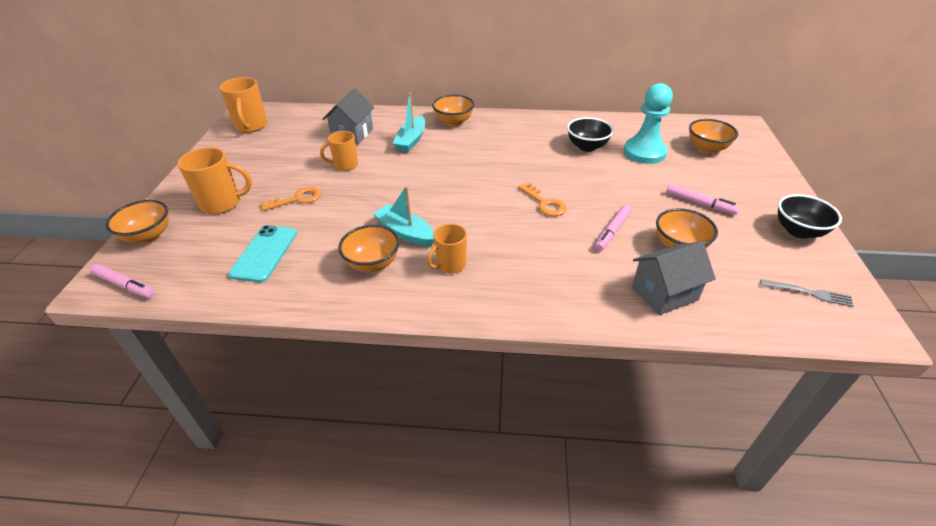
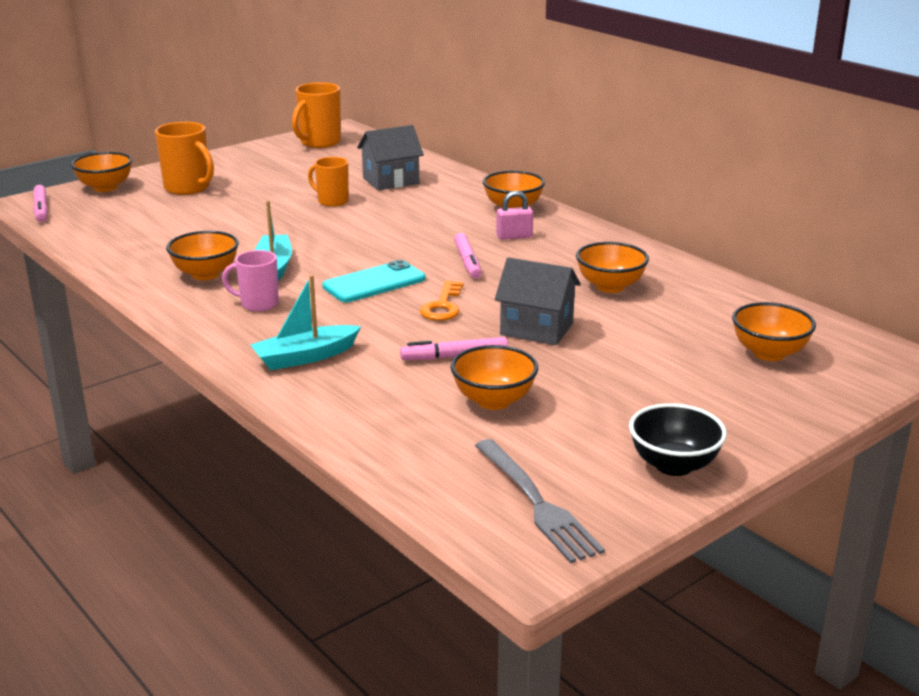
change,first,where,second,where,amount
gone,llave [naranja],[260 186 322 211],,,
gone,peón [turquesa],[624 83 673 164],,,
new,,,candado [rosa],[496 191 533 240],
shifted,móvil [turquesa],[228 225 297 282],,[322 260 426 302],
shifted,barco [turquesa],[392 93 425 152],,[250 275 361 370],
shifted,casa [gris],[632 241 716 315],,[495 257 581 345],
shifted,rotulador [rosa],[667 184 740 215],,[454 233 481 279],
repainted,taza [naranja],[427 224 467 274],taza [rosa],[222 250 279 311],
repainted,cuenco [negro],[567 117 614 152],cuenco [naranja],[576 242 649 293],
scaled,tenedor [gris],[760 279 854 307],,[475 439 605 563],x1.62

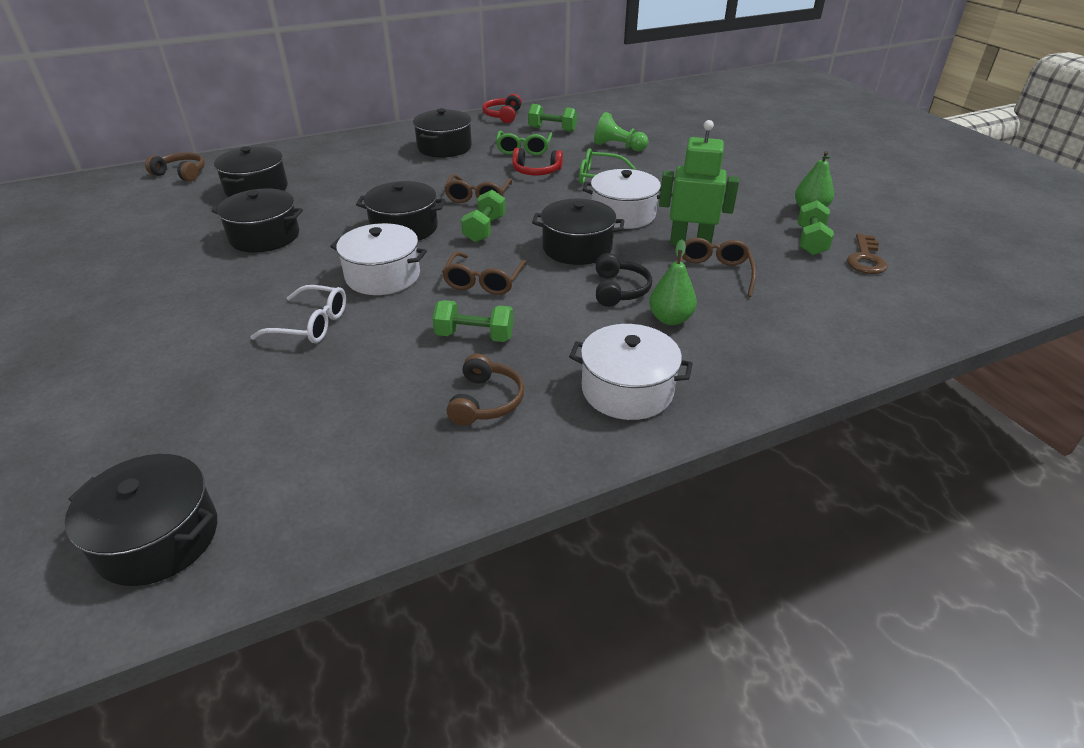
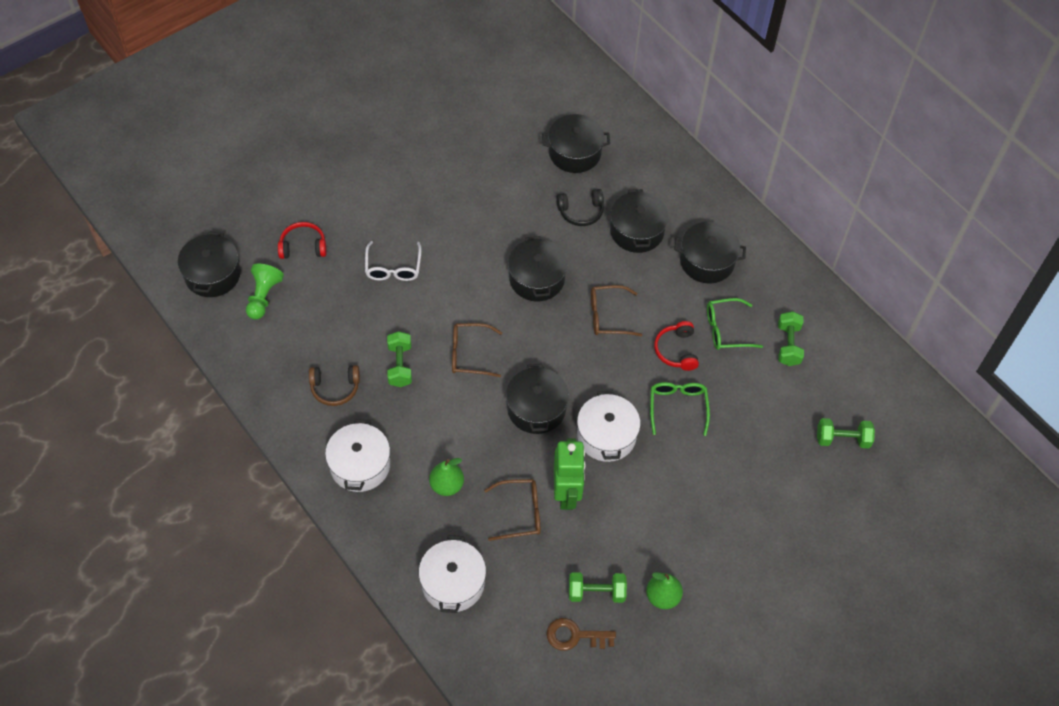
change,first,where,second,where,amount
gone,auriculares [marrón],[145 152 205 182],,,
shifted,olla [negro],[212 188 303 253],,[610 189 668 253],
shifted,olla [blanco],[330 223 427 295],,[419 535 486 613],
shifted,mancuerna [verde],[461 190 506 242],,[817 418 875 448],
shifted,auriculares [rojo],[482 94 522 123],,[278 222 327 259],
shifted,peón [verde],[594 112 648 151],,[246 263 284 320],
shifted,auriculares [negro],[596 253 652 307],,[556 189 604 226],

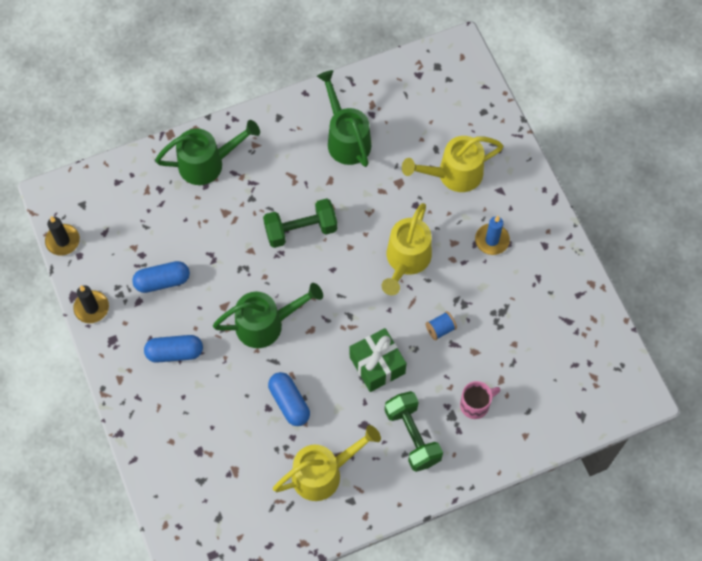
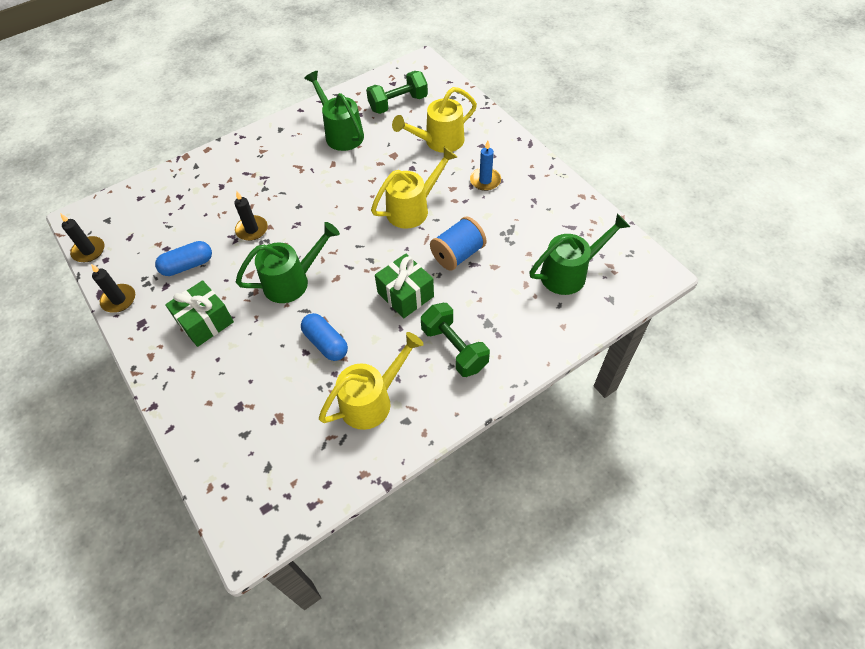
change,first,where,second,where,amount
gone,taza [rosa],[460 381 500 419],,,
new,,,vela [negro],[234 191 268 241],
shifted,regadera [verde],[155 120 260 185],,[529 214 630 295],
shifted,mancuerna [verde],[263 199 337 248],,[366 71 428 114],
swapped,cápsula [azul],[144 335 203 363],regalo [verde],[165 280 234 347],
rotated,regadera [amarillo],[382 203 432 295],,[371 147 457 229],135 degrees counterclockwise
scaled,carrete [azul],[426 311 457 341],,[430 216 486 271],x1.86

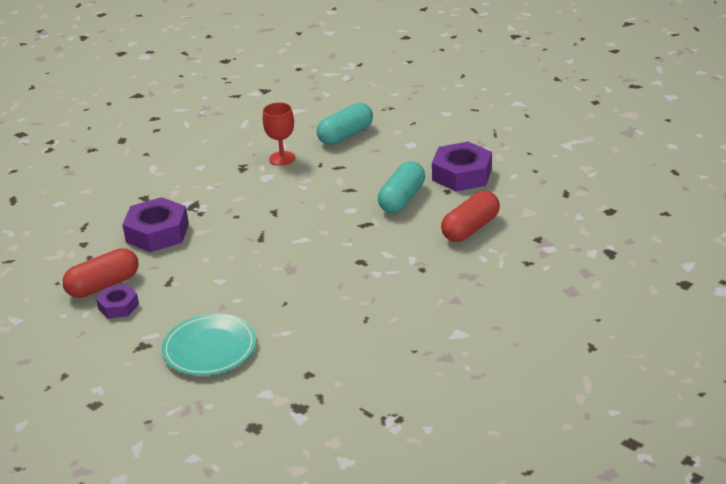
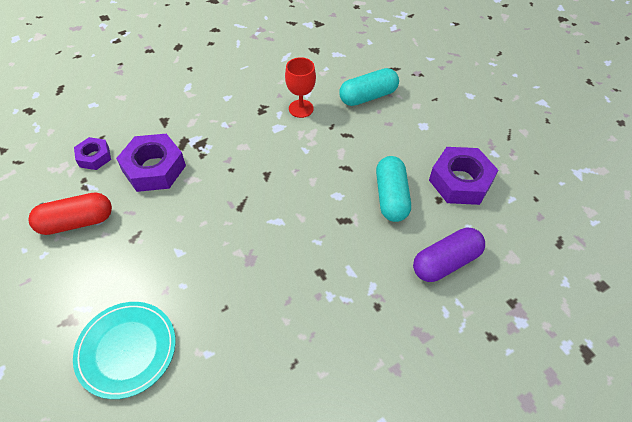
change,first,where,second,where,amount
shifted,tuerca [morado],[96 284 139 319],,[74 137 111 170],
repainted,cápsula [rojo],[441 191 500 242],cápsula [morado],[413 228 485 282],
rotated,cápsula [turquesa],[378 161 425 213],,[376 156 411 222],45 degrees counterclockwise

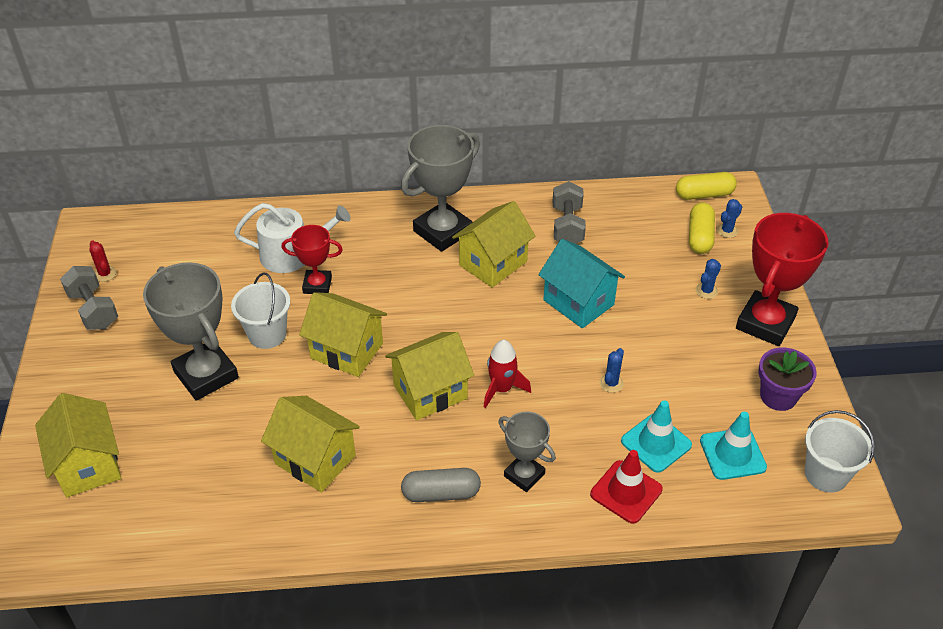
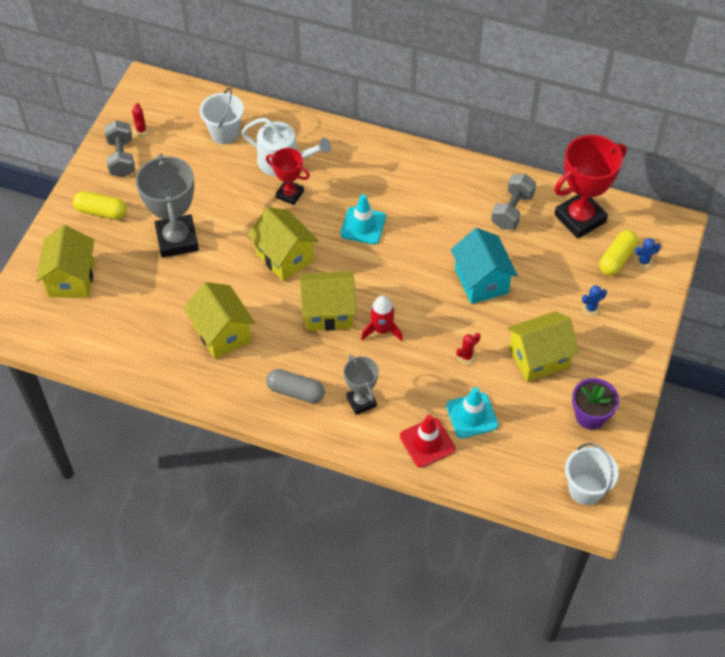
change,first,where,second,where,amount
gone,trofeo [gris],[401 125 480 252],,,
shifted,balde [blanco],[231 272 290 349],,[200 87 244 144],
shifted,casa [amarillo],[452 201 535 288],,[507 311 579 382],
shifted,cápsula [amarillo],[676 172 737 200],,[73 191 127 220],
shifted,cono de tráfico [turquesa],[700 412 767 480],,[340 194 386 244],
shifted,trofeo [rojo],[736 213 828 346],,[554 135 627 239],
repainted,cactus [azul],[599 348 624 393],cactus [rojo],[456 333 481 365],

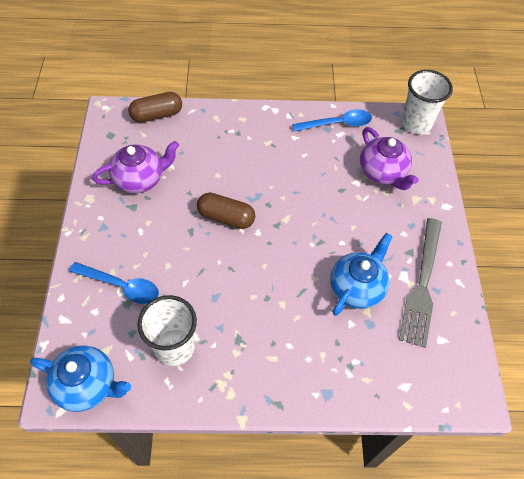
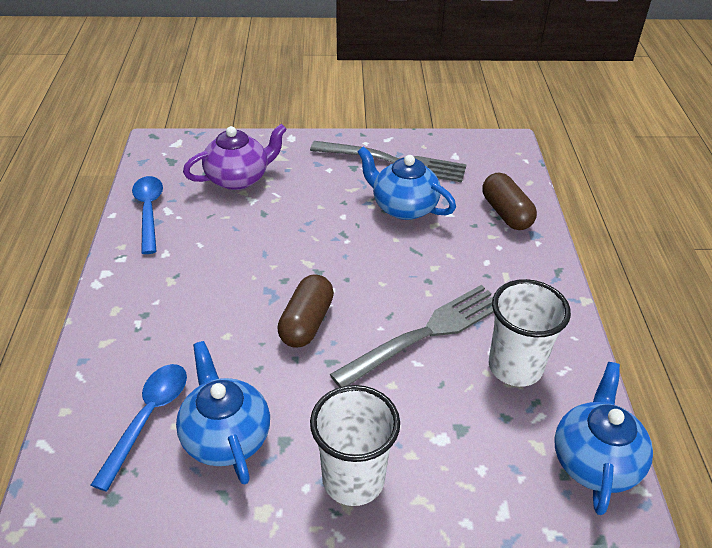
change,first,where,second,where,amount
new,,,tenedor [gris],[330 285 494 387],
shifted,cuchara [azul],[69 262 159 304],,[91 364 187 491],
shifted,cápsula [marrón],[128 92 182 122],,[482 173 537 230],
shifted,vaso [blanco],[401 70 453 134],,[310 385 400 506],
repainted,tetera [morado],[92 141 179 193],tetera [azul],[176 341 270 485],

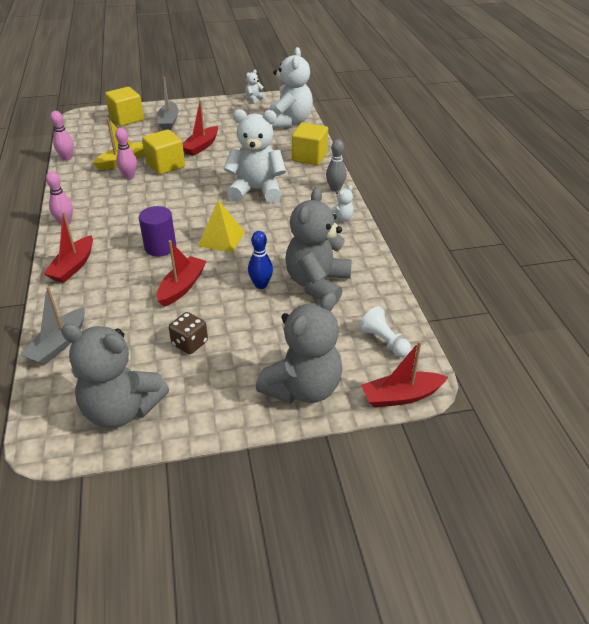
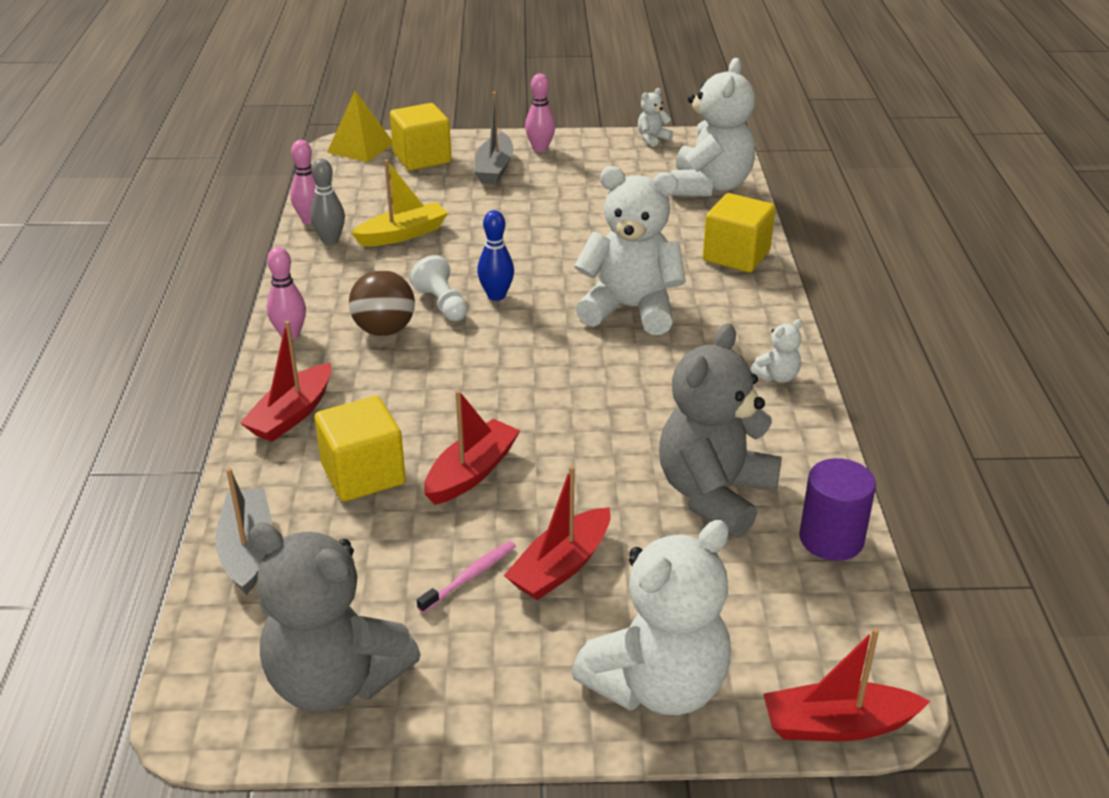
change,first,where,second,where,amount
new,,,pelota [marrón],[349 270 415 336],
shifted,bolo [rosa],[115 128 137 179],,[525 74 555 152],
shifted,cilindro [morado],[139 206 176 256],,[799 458 876 561],
shifted,cubo [amarillo],[142 129 185 175],,[315 396 406 502],
shifted,barco [rojo],[183 100 218 156],,[504 466 610 600],
shifted,pirámide [amarillo],[198 200 245 253],,[327 91 392 162],
shifted,bolo [azul],[248 231 273 289],,[477 210 514 301],
shifted,bolo [gris],[326 139 347 192],,[310 158 345 245],
shifted,peón [blanco],[358 306 411 357],,[410 255 468 321],
swapped,dado [marrón],[169 312 208 354],cepillo de dientes [rosa],[417 541 516 613],
repainted,osito [gris],[256 292 342 404],osito [blanco],[572 520 731 715],
rotated,barco [gris],[21 286 85 365],,[215 468 272 595],135 degrees clockwise

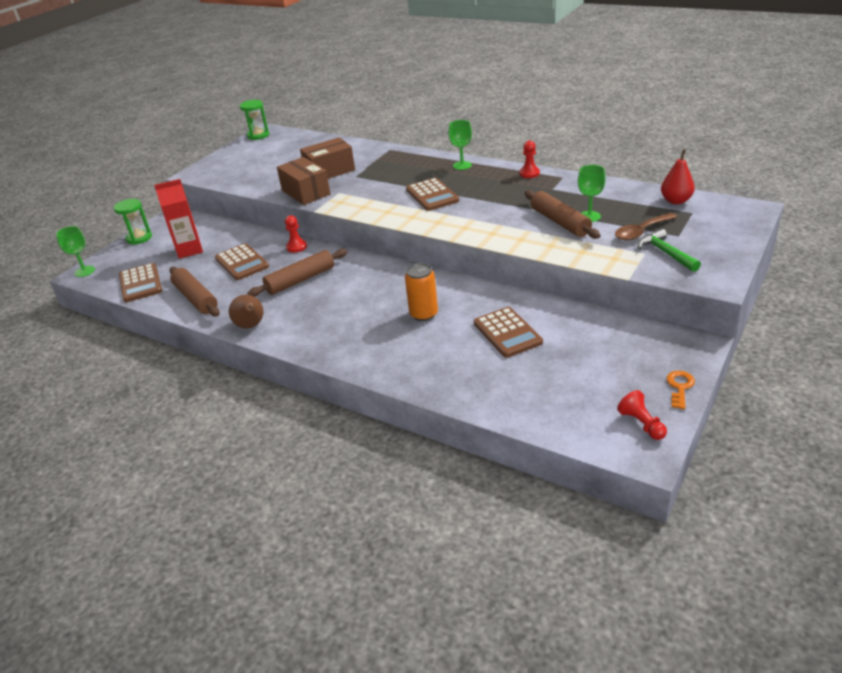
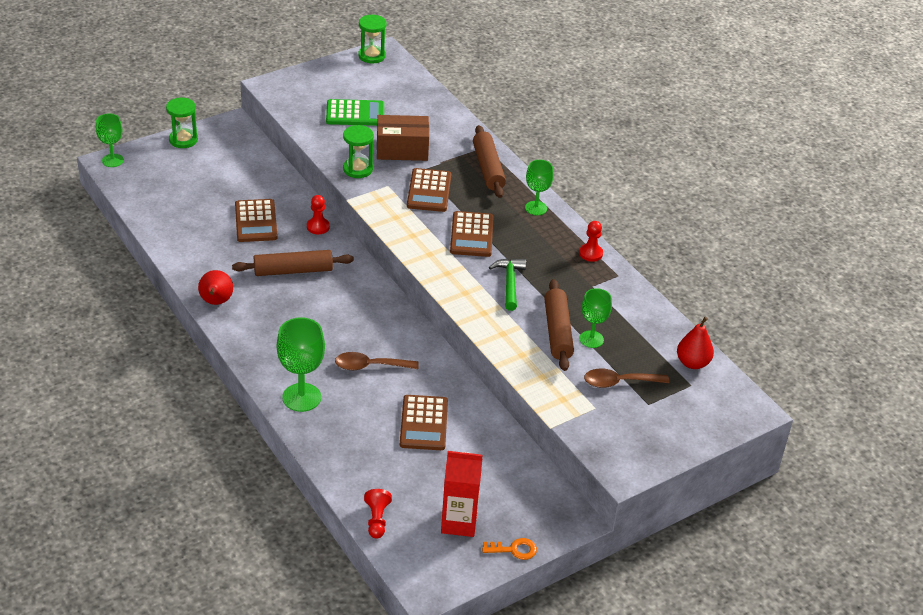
change,first,where,second,where,amount
new,,,copa [verde],[277 317 325 412],
new,,,calculadora [verde],[326 99 384 126],
shifted,calculadora [marrón],[119 263 162 302],,[407 168 451 212],
shifted,cartón de leche [rojo],[154 179 203 259],,[441 451 482 537],
shifted,rodillo [marrón],[170 267 220 317],,[473 125 506 198],
shifted,peón [rojo],[617 390 667 440],,[364 489 392 539],
shifted,martillo [verde],[638 228 701 272],,[489 258 526 311],
swapped,caja [marrón],[277 157 330 205],reloj de arena [verde],[343 125 374 178],
swapped,lata [naranja],[405 263 438 321],cuchara [marrón],[335 352 419 370],
repainted,pera [marrón],[229 295 264 329],pera [rojo],[198 270 233 305],
rotated,llave [naranja],[667 371 695 409],,[482 538 537 560],45 degrees clockwise

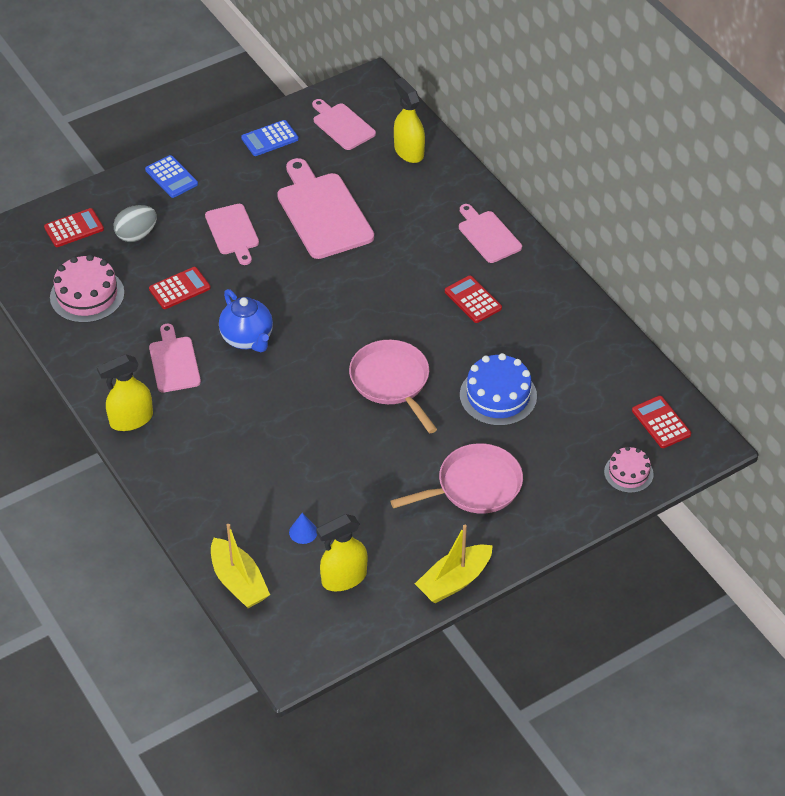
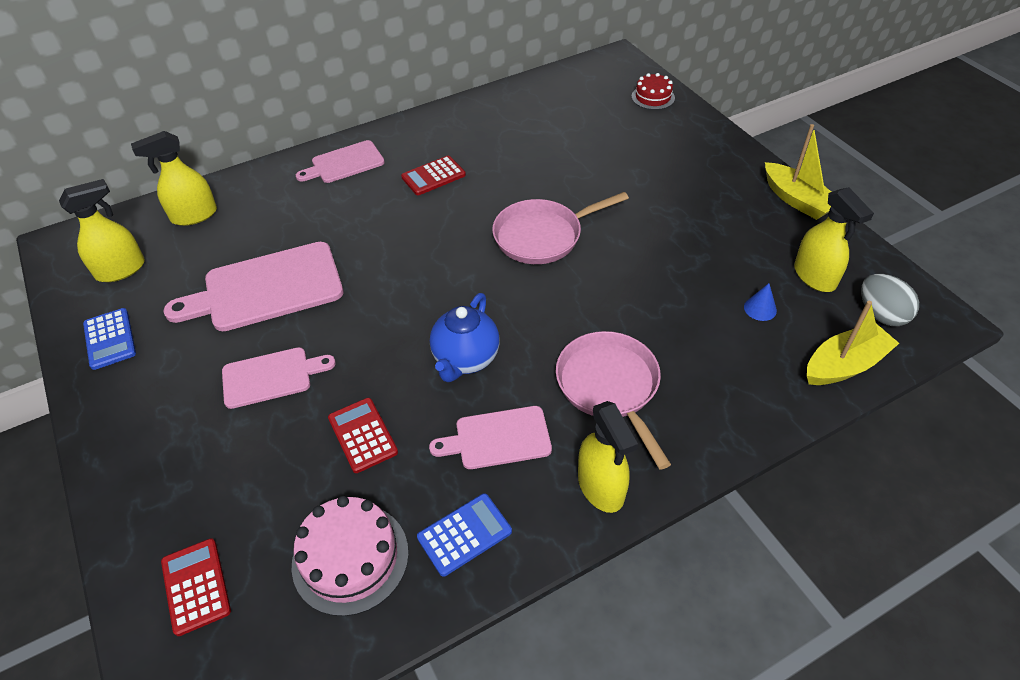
change,first,where,second,where,amount
gone,tarta [azul],[460 353 537 426],,,
gone,calculadora [rojo],[632 396 691 448],,,
shifted,huevo [gris],[113 205 157 242],,[861 274 919 326],
shifted,calculadora [azul],[145 155 198 198],,[417 494 512 577],
shifted,sartén [rosa],[390 443 523 514],,[556 331 671 470],
swapped,tabla de cortar [rosa],[312 99 376 150],pulverizador [amarillo],[59 179 145 282],
repainted,tarta [rosa],[604 446 654 493],tarta [rojo],[631 73 675 110],
rotated,tetera [azul],[219 289 273 352],,[430 293 500 382],135 degrees clockwise

